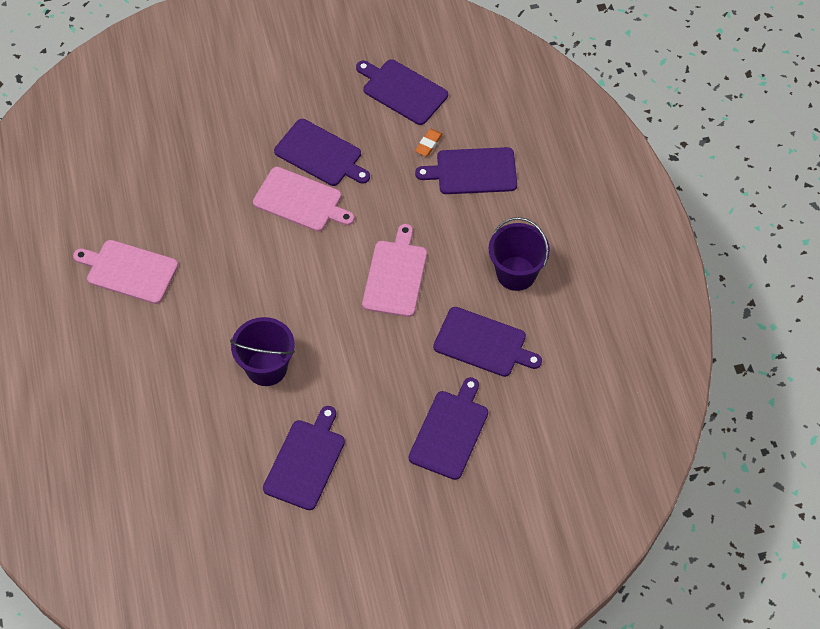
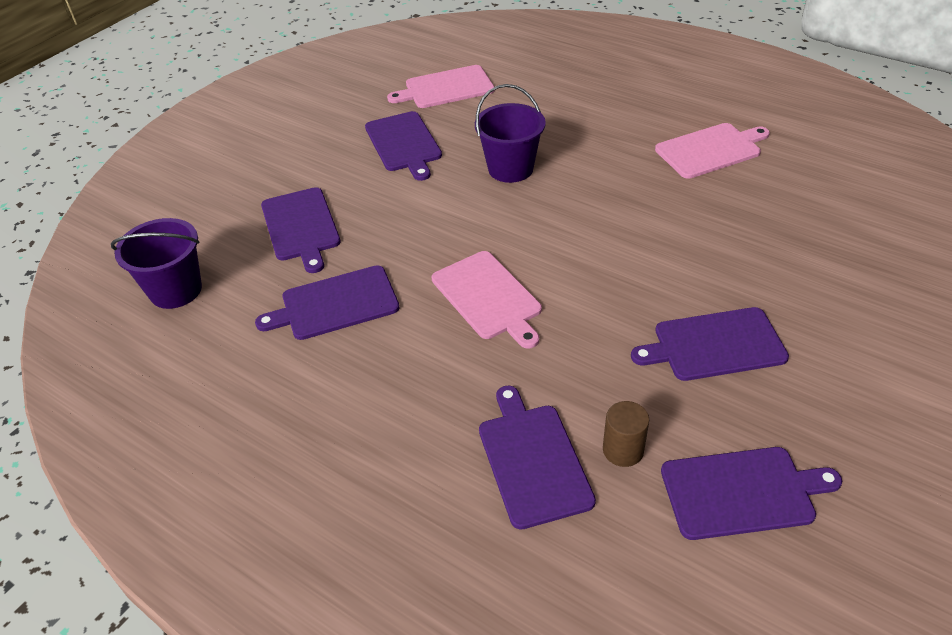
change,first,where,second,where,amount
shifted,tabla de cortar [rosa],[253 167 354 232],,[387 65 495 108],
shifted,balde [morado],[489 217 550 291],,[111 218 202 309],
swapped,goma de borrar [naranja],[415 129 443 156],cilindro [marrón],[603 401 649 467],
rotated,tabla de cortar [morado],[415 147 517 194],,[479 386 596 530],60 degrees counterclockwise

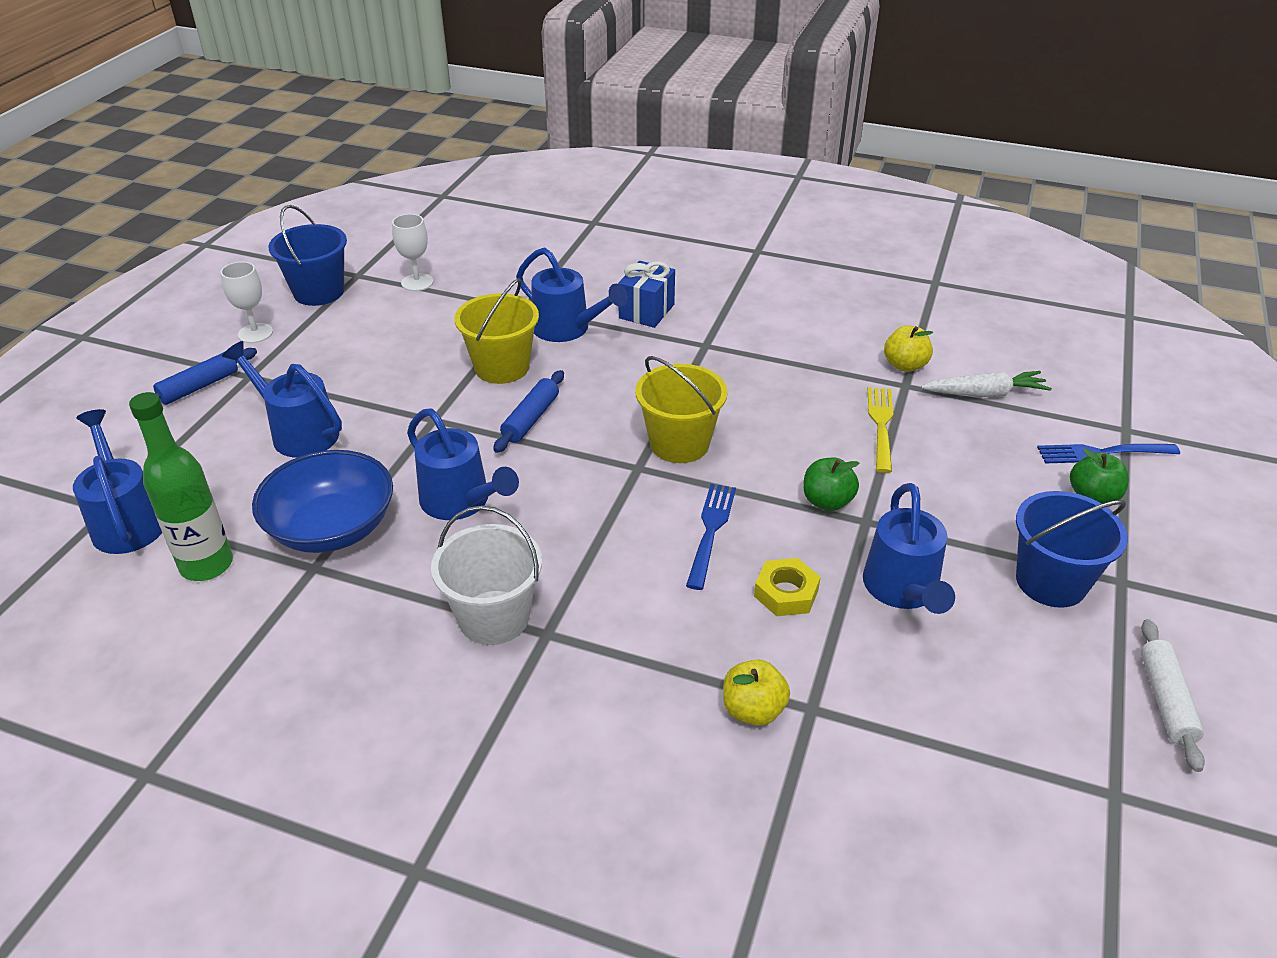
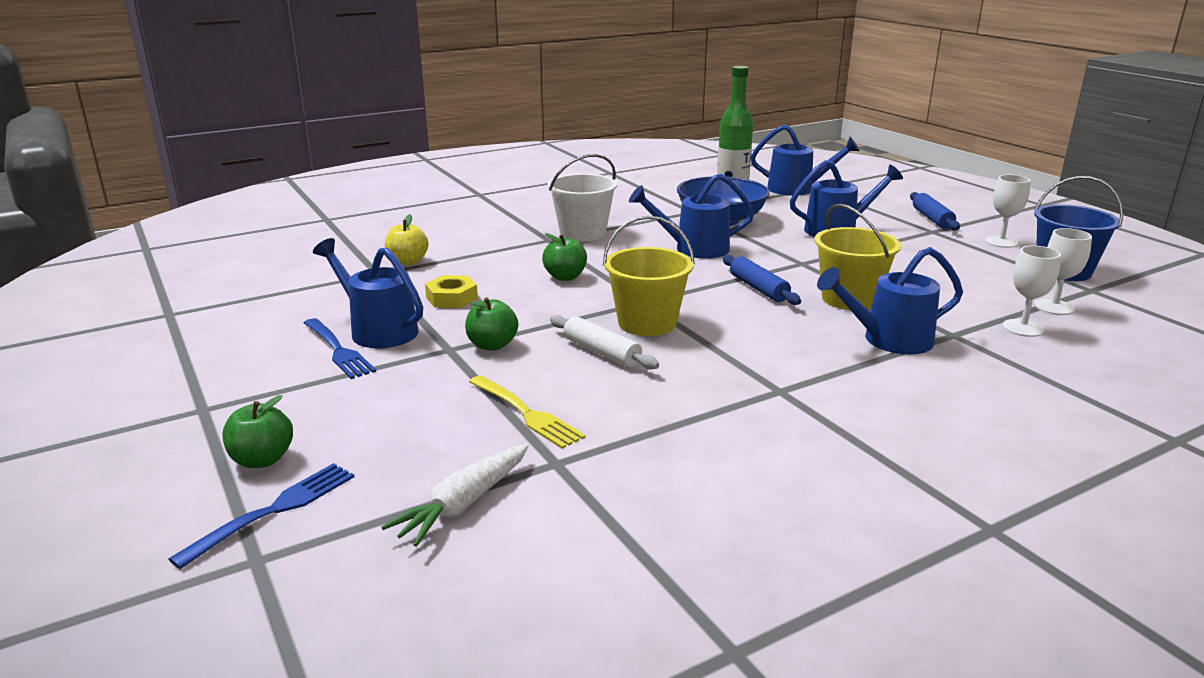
change,first,where,second,where,amount
gone,regalo [azul],[618 261 675 328],,,
gone,manzana [amarillo],[884 325 933 372],,,
gone,balde [azul],[1016 491 1128 608],,,
new,,,manzana [verde],[542 233 587 281],
new,,,copa [blanco],[1003 245 1061 337],
shifted,tenedor [azul],[686 484 736 590],,[304 318 376 379],
shifted,rodillo [blanco],[1141 619 1205 772],,[550 315 659 370],

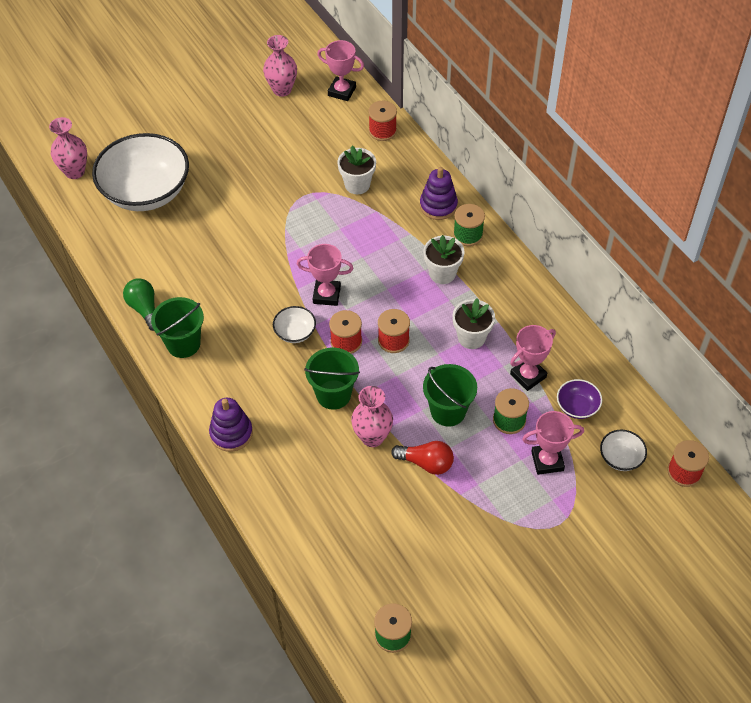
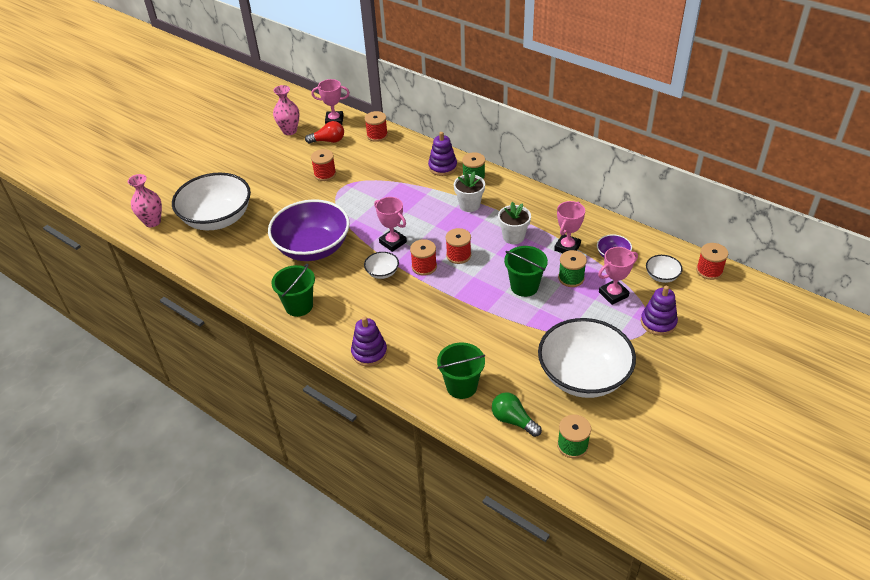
change,first,where,second,where,amount
gone,maceta [blanco],[337 146 376 194],,,
gone,florero [rosa],[351 386 393 447],,,
new,,,cuenco [morado],[268 199 350 261],
new,,,carrete [rojo],[311 149 336 181],
new,,,cuenco [blanco],[538 318 636 398],
new,,,juguete apilable [morado],[641 286 678 336],
shifted,bombilla [verde],[123 278 155 331],,[492 392 542 437],
shifted,balde [verde],[304 348 360 410],,[437 342 485 399],
shifted,bombilla [rojo],[391 441 454 475],,[305 121 344 143],
rotated,trofeo [rosa],[297 244 353 306],,[374 197 407 252],60 degrees clockwise

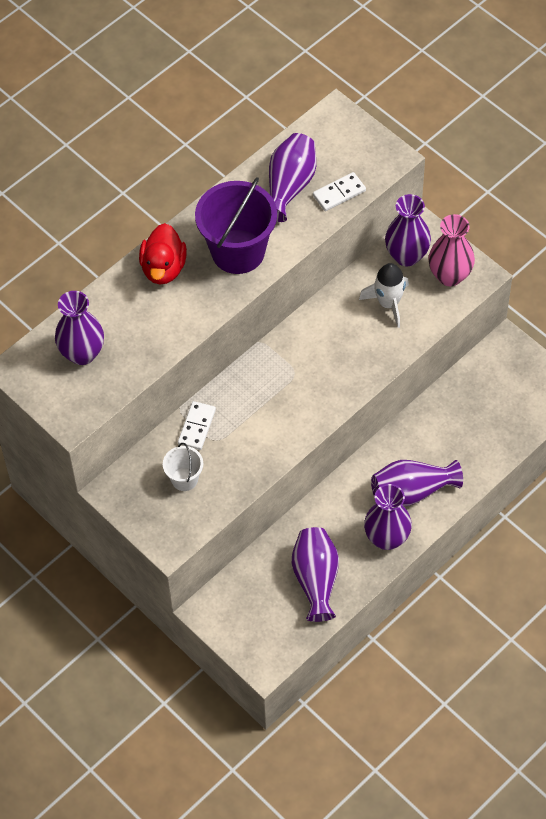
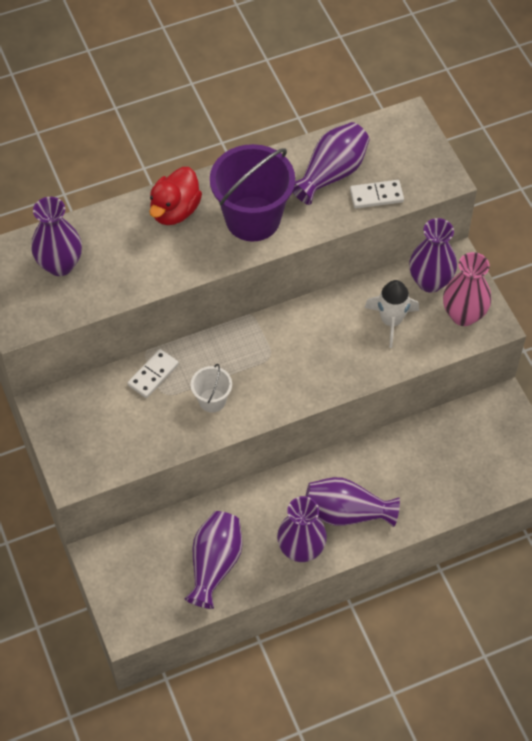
change,first,where,second,where,amount
shifted,balde [blanco],[163 443 203 491],,[191 363 232 412],

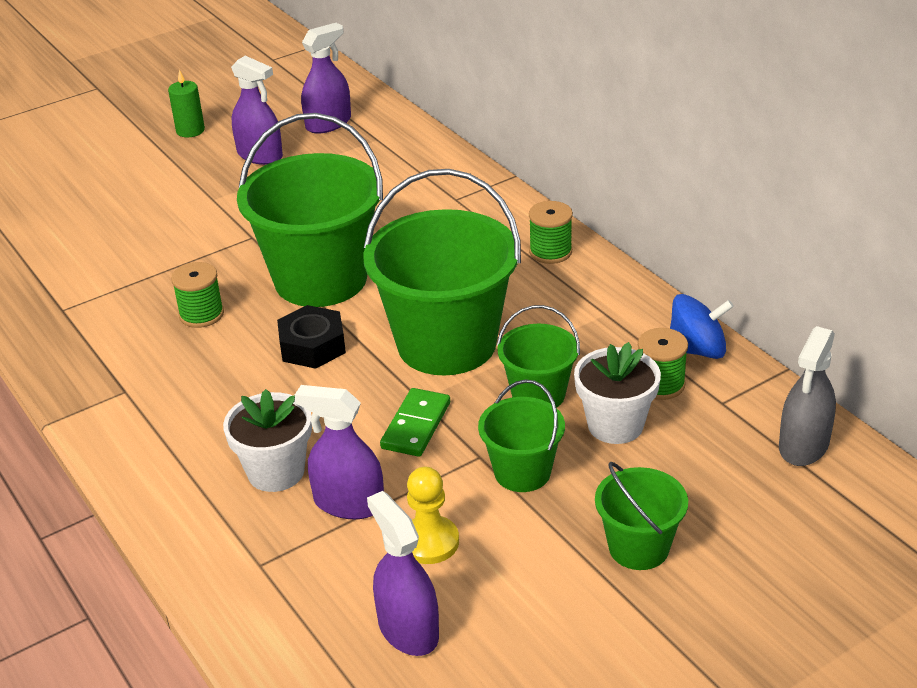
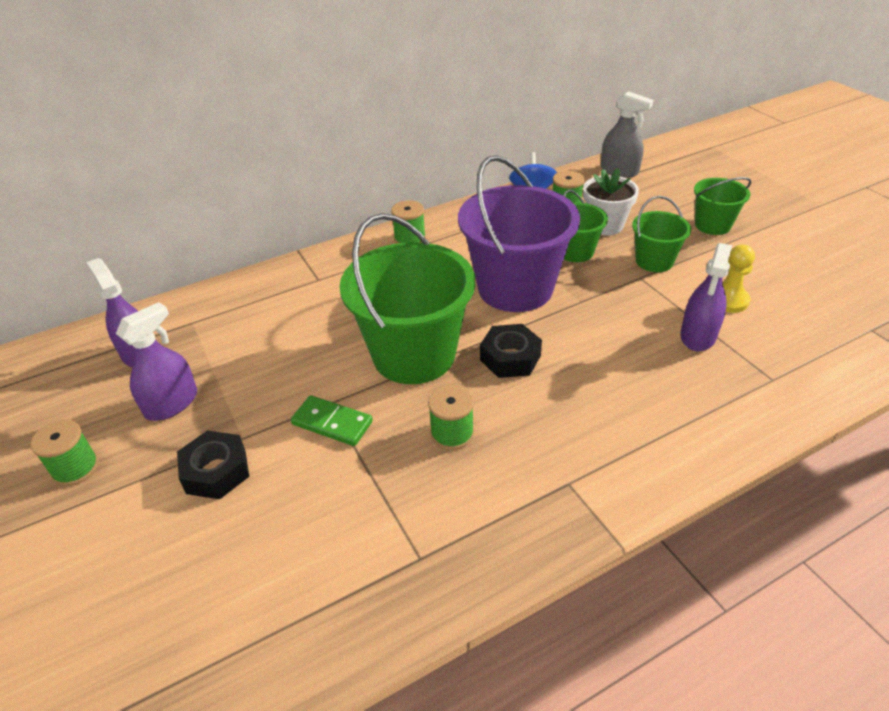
change,first,where,second,where,amount
gone,maceta [blanco],[223 389 312 492],,,
gone,pulverizador [morado],[367 491 439 656],,,
new,,,tuerca [negro],[177 431 249 499],
shifted,ficha de dominó [verde],[380 388 450 457],,[291 395 373 446],
swapped,vela [verde],[168 70 205 137],carrete [verde],[31 420 99 486],
repainted,balde [verde],[364 169 521 376],balde [morado],[458 155 580 312],

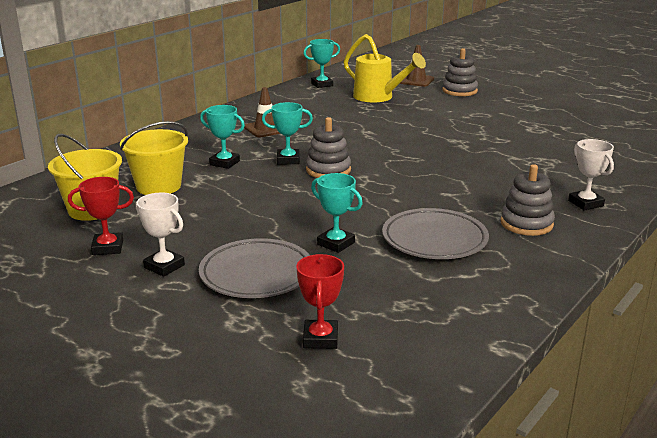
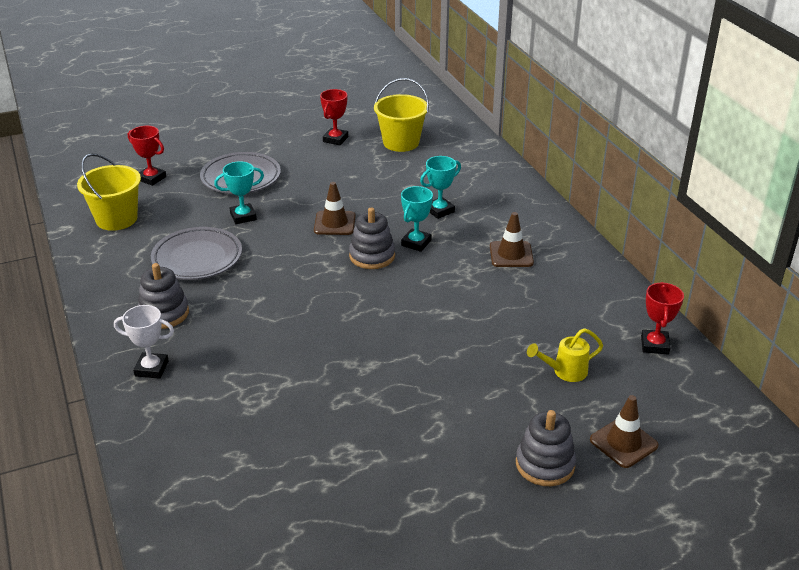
change,first,where,second,where,amount
gone,trofeo [blanco],[136 193 185 277],,,
new,,,cono de tráfico [marrón],[314 182 356 235],
shifted,balde [amarillo],[120 121 188 195],,[77 153 141 231],
repainted,trofeo [turquesa],[303 39 340 88],trofeo [rojo],[641 282 684 355],
scaled,regadera [amarillo],[344 34 426 102],,[527 328 603 382],x0.58

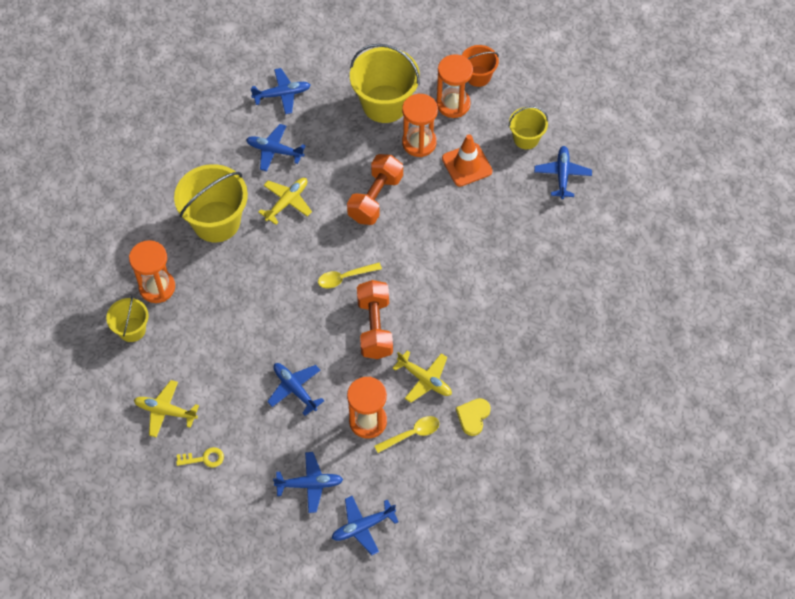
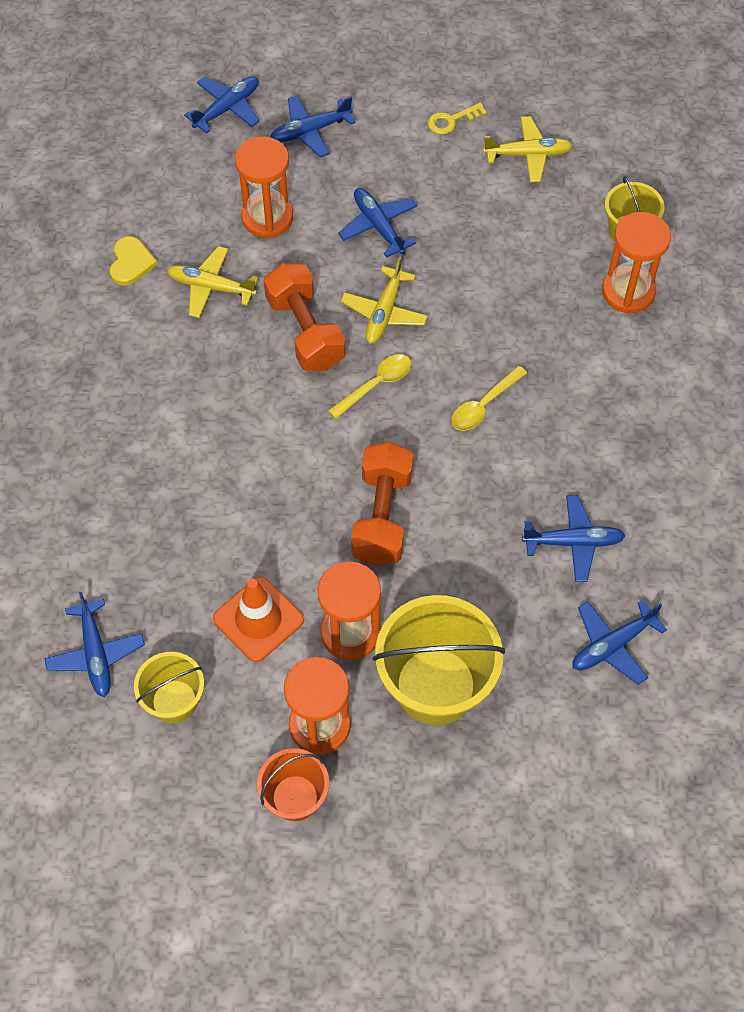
change,first,where,second,where,amount
gone,balde [amarillo],[174 164 248 242],,,
shifted,avión [amarillo],[259 178 312 225],,[341 257 428 344],
shifted,cuchara [amarillo],[374 416 439 453],,[451 366 527 431],
rotated,avión [azul],[267 363 324 416],,[338 188 417 258],150 degrees counterclockwise

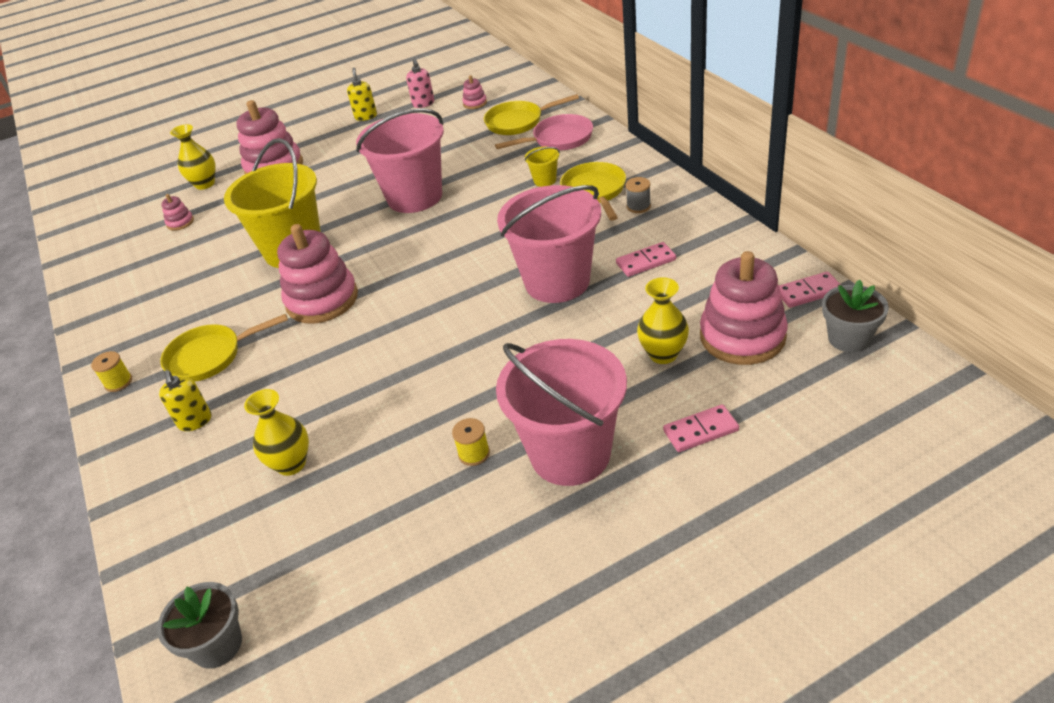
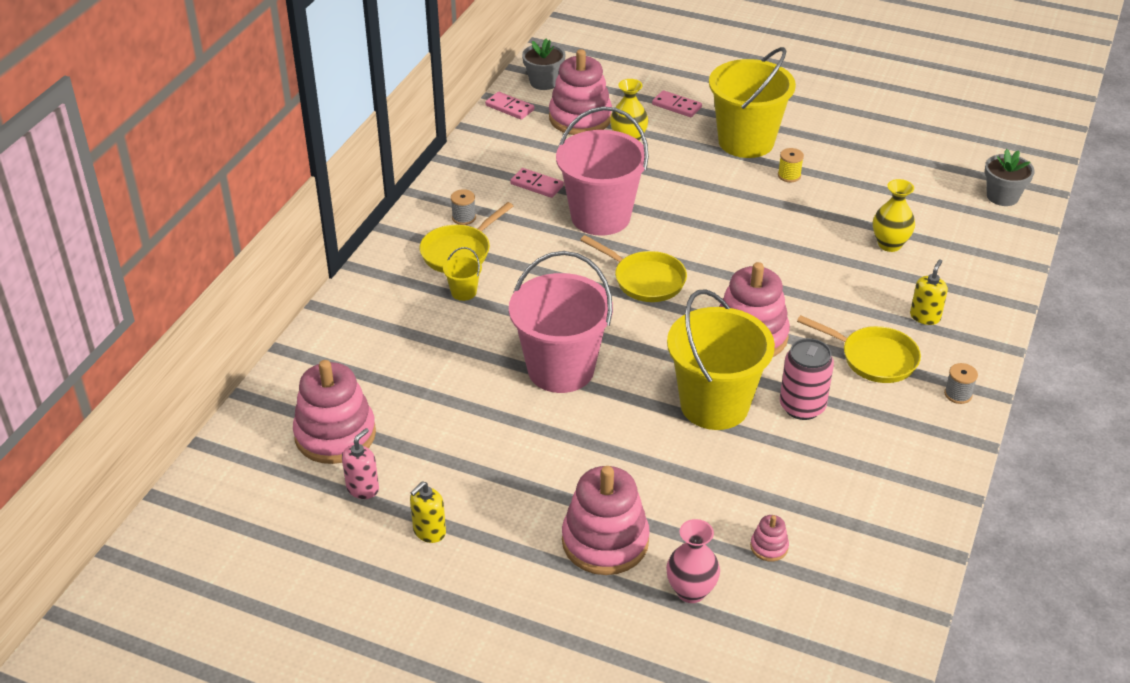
change,first,where,second,where,amount
gone,sartén [rosa],[495 114 593 150],,,
new,,,lata [rosa],[780 338 834 420],
shifted,sartén [amarillo],[484 94 579 135],,[581 235 687 302],
repainted,carrete [amarillo],[91 351 132 392],carrete [gris],[944 363 978 404],
repainted,florero [amarillo],[170 124 215 190],florero [rosa],[666 519 720 603],
repainted,balde [rosa],[496 339 627 486],balde [amarillo],[709 47 796 158],
scaled,juguete apilable [rosa],[462 75 487 109],,[293 360 376 464],x2.31

